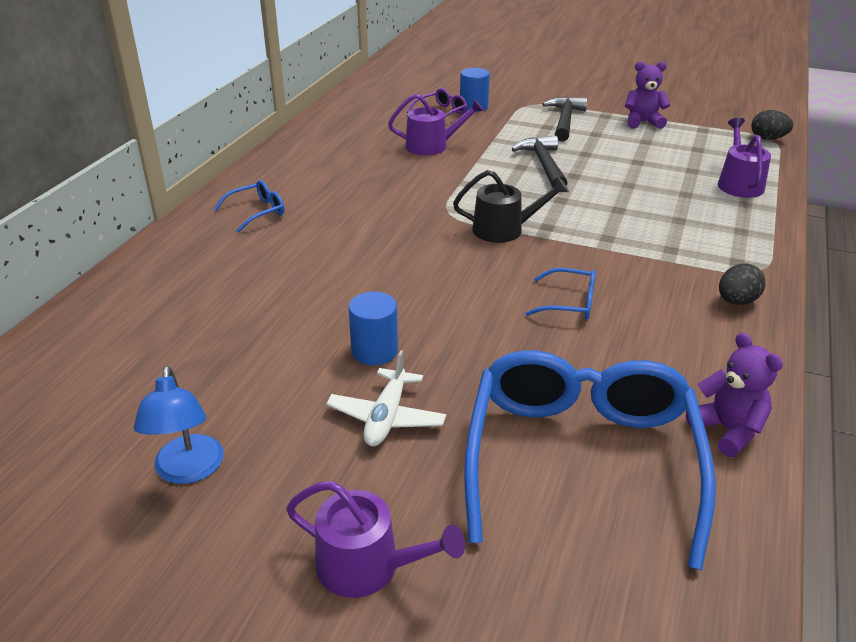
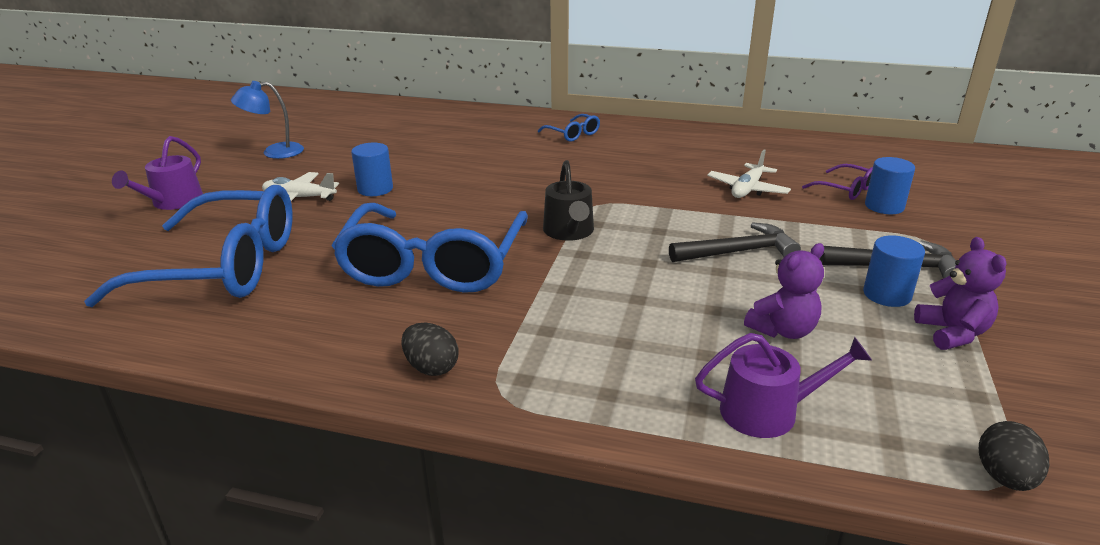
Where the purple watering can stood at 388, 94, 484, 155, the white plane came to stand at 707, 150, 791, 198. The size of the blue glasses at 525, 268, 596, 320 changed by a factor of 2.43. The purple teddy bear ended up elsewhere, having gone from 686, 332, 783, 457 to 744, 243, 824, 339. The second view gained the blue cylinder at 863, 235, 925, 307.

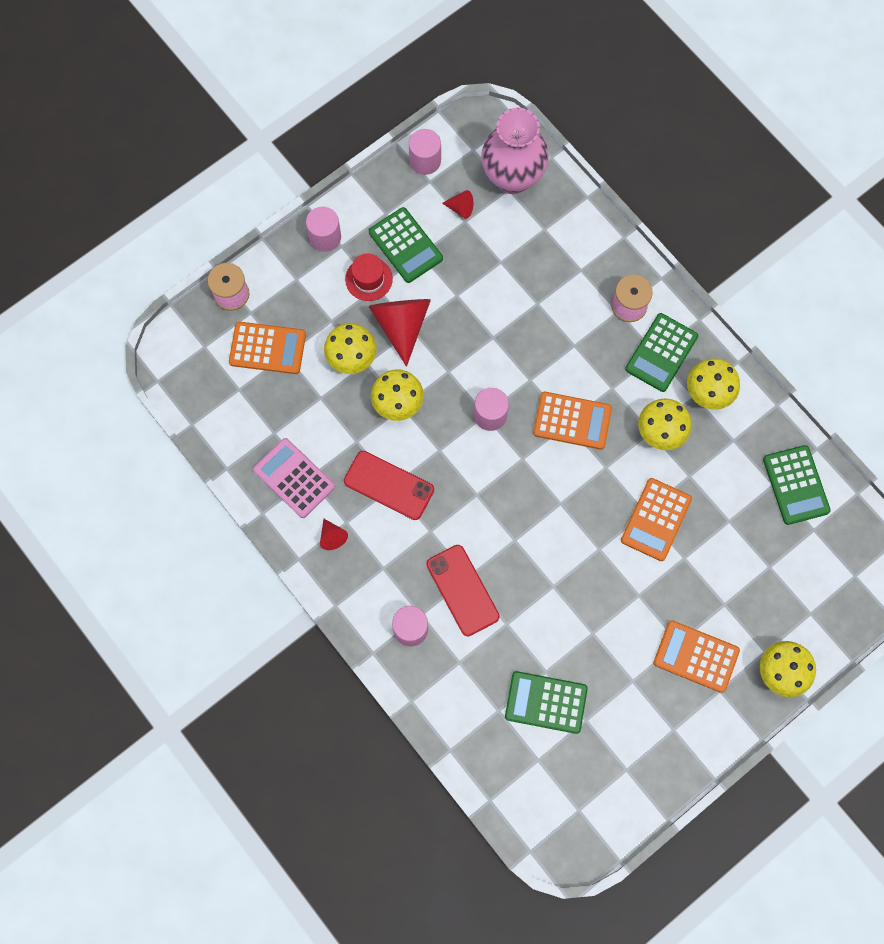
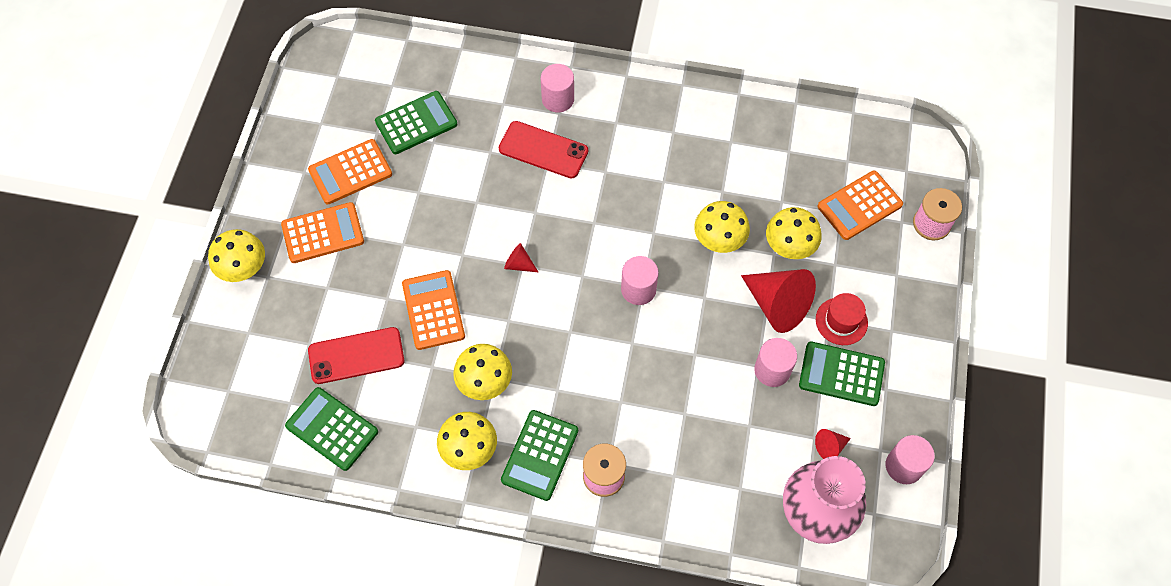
The pink cylinder ended up elsewhere, having gone from 306, 206, 341, 252 to 754, 338, 797, 387. The green calculator at 625, 313, 698, 392 ended up facing another way, 150 degrees counterclockwise from before. The orange calculator ended up elsewhere, having gone from 533, 392, 612, 450 to 308, 139, 392, 204. The second view lost the pink calculator at 253, 438, 335, 518. The red phone ended up elsewhere, having gone from 344, 451, 434, 520 to 308, 327, 404, 384. The red cone ended up elsewhere, having gone from 320, 519, 348, 550 to 504, 243, 538, 272.

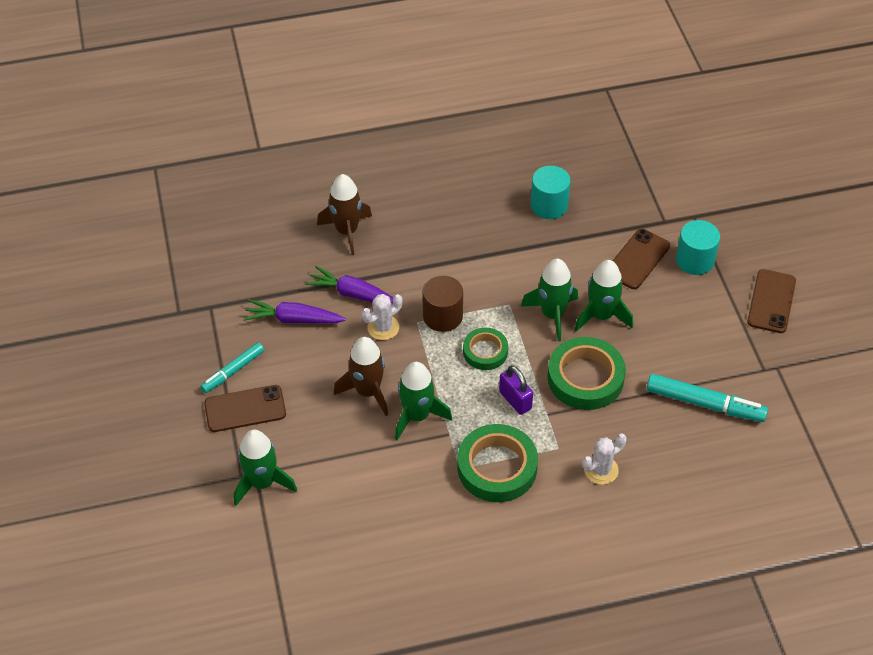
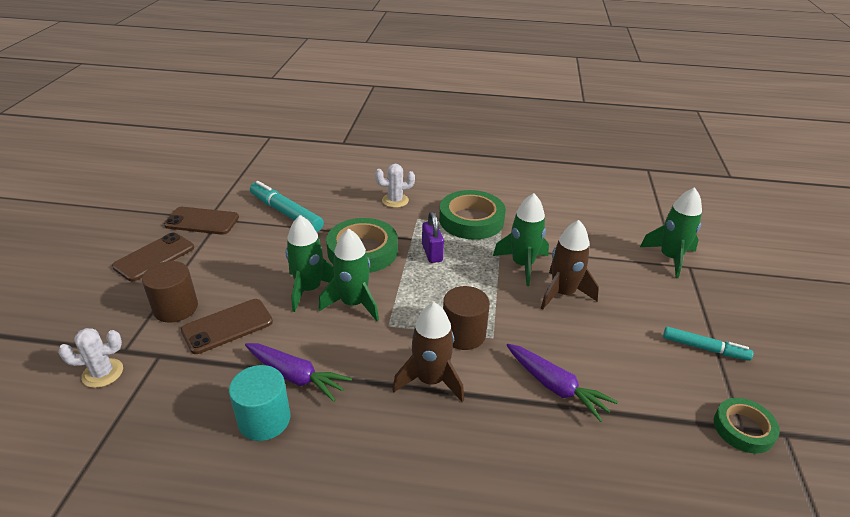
The brown rocket ended up elsewhere, having gone from 317, 174, 372, 255 to 392, 302, 464, 402. What was the turquoise cylinder at 676, 220, 720, 275 turned into the brown cylinder at 142, 261, 198, 323. The white cactus ended up elsewhere, having gone from 362, 294, 403, 340 to 58, 328, 123, 388. The purple carrot ended up elsewhere, having gone from 244, 299, 346, 324 to 245, 343, 352, 402. The green tape ended up elsewhere, having gone from 463, 327, 508, 370 to 714, 398, 780, 454. The turquoise marker at 200, 342, 264, 393 ended up facing another way, 45 degrees clockwise from before. The brown phone ended up elsewhere, having gone from 204, 385, 286, 432 to 164, 207, 239, 235.

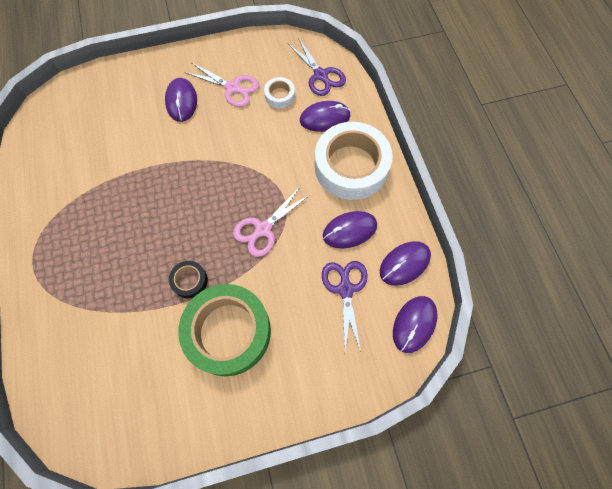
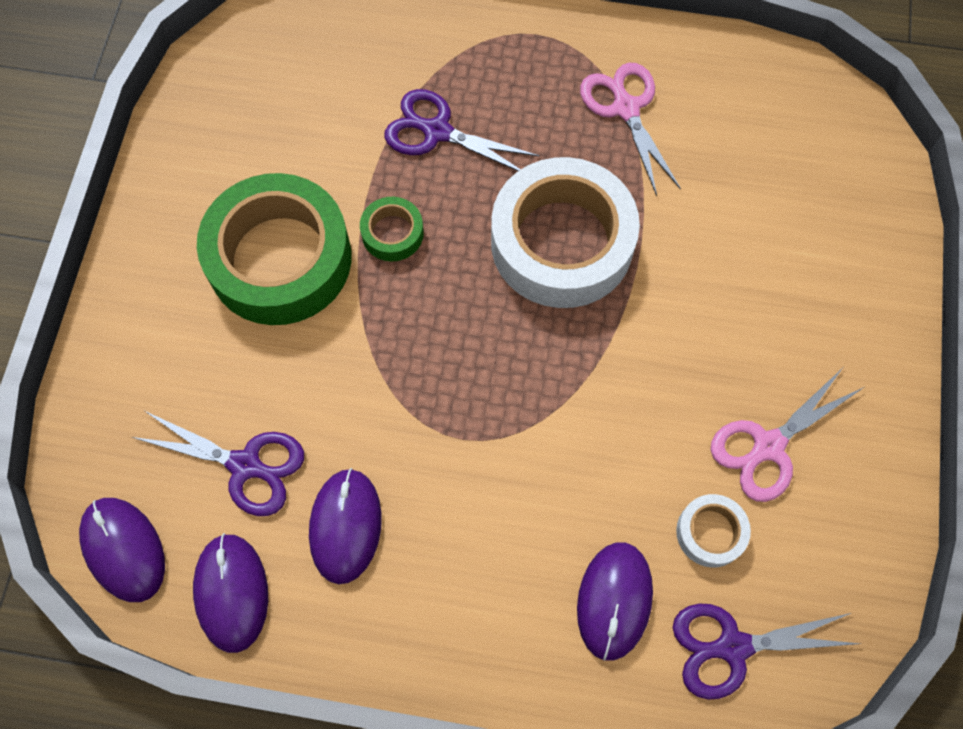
The second view lost the purple mouse at 165, 78, 197, 122. The white tape ended up elsewhere, having gone from 314, 122, 393, 200 to 491, 157, 640, 308. The pink scissors ended up elsewhere, having gone from 233, 186, 311, 257 to 580, 63, 681, 196. What was the black tape at 169, 261, 208, 298 turned into the green tape at 360, 197, 424, 261. The second view gained the purple scissors at 384, 89, 540, 171.

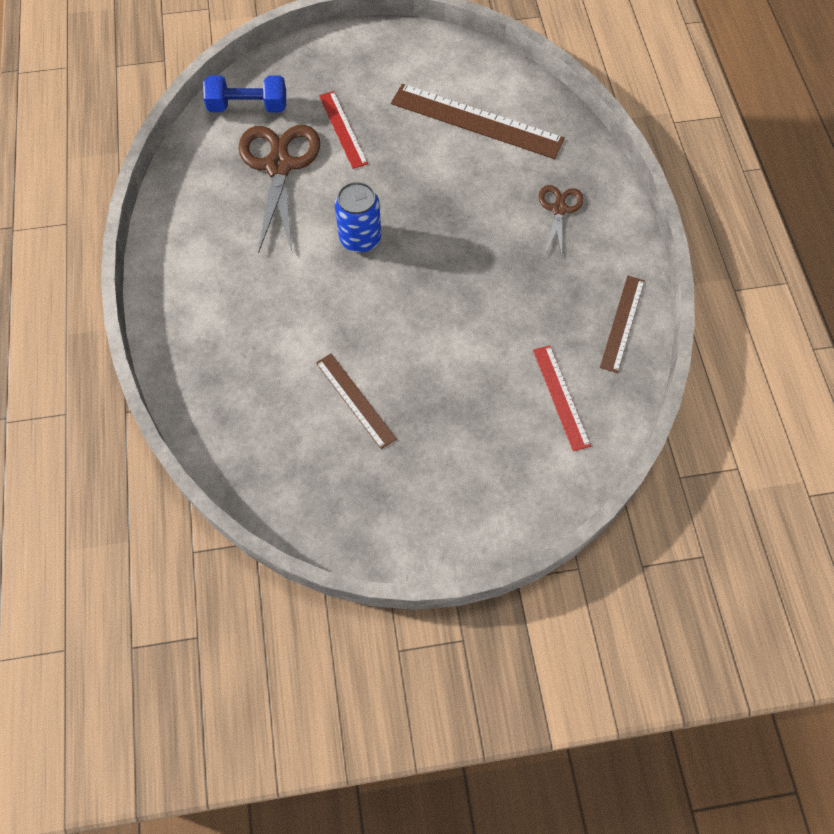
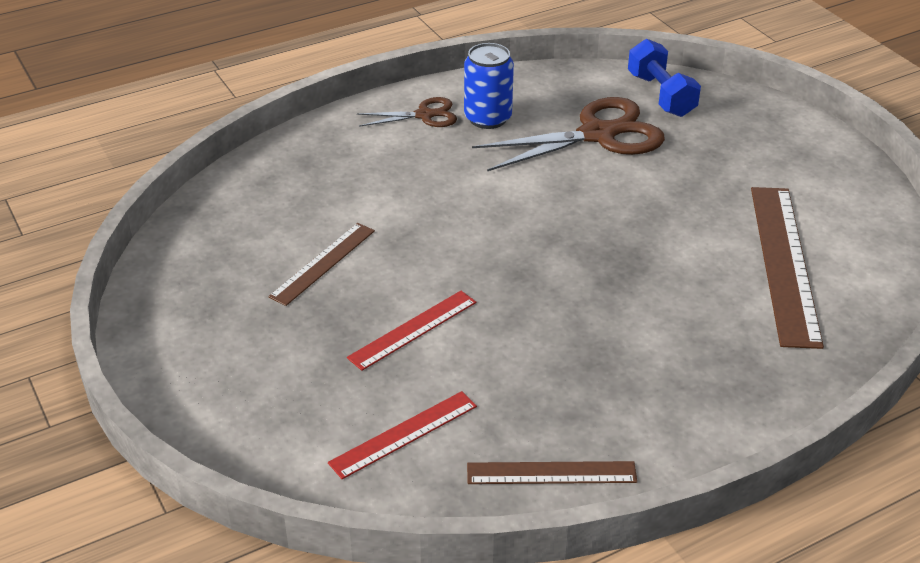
The red ruler ended up elsewhere, having gone from 319, 91, 368, 169 to 347, 291, 476, 371. The blue can ended up elsewhere, having gone from 335, 182, 381, 253 to 464, 43, 514, 129. The brown scissors ended up elsewhere, having gone from 539, 185, 583, 257 to 357, 97, 457, 127.

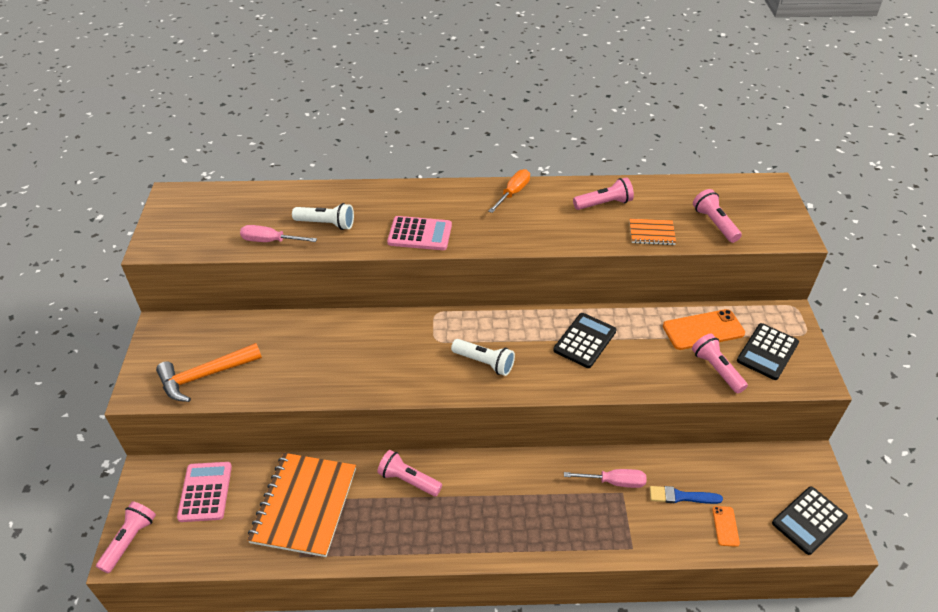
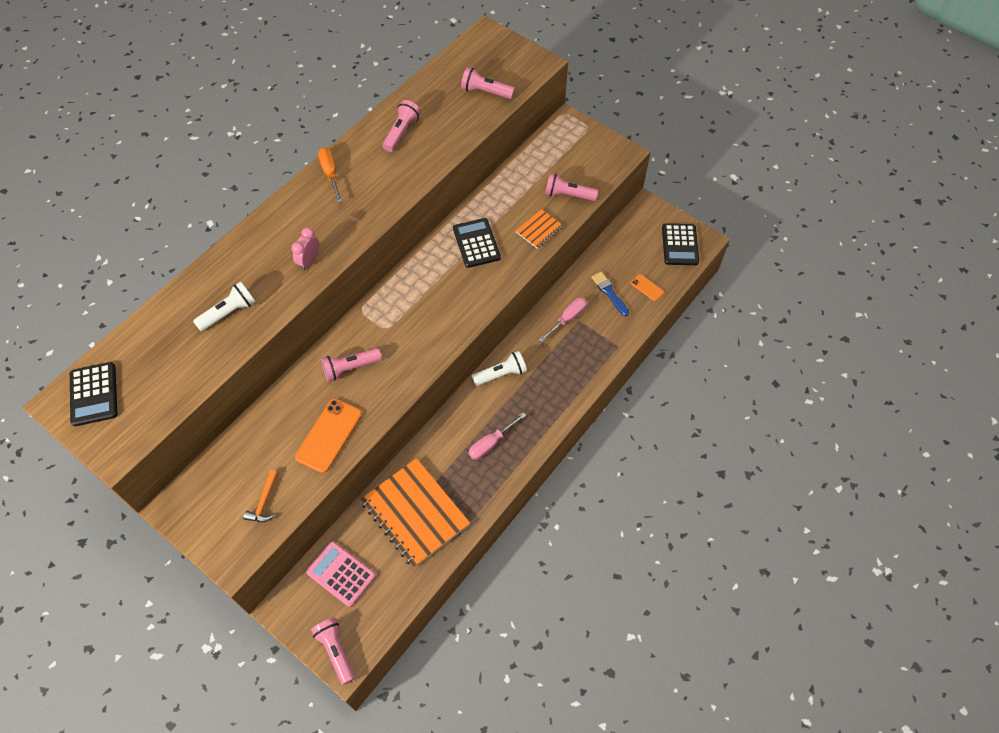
Where the pink calculator stood at 387, 216, 452, 250, the pink clock came to stand at 291, 227, 319, 270. The orange notebook ended up elsewhere, having gone from 629, 219, 676, 245 to 516, 209, 563, 249. The pink screwdriver ended up elsewhere, having gone from 240, 225, 317, 242 to 469, 412, 526, 460. The orange phone ended up elsewhere, having gone from 663, 309, 745, 350 to 295, 399, 362, 473. The black calculator ended up elsewhere, having gone from 737, 323, 799, 380 to 70, 362, 117, 426. The white flashlight ended up elsewhere, having gone from 451, 339, 515, 376 to 472, 351, 527, 386. The size of the orange hammer at 156, 343, 262, 402 changed by a factor of 0.56. The pink flashlight ended up elsewhere, having gone from 377, 450, 442, 496 to 321, 348, 382, 381. The blue brush at 650, 486, 723, 504 ended up facing another way, 105 degrees clockwise from before.

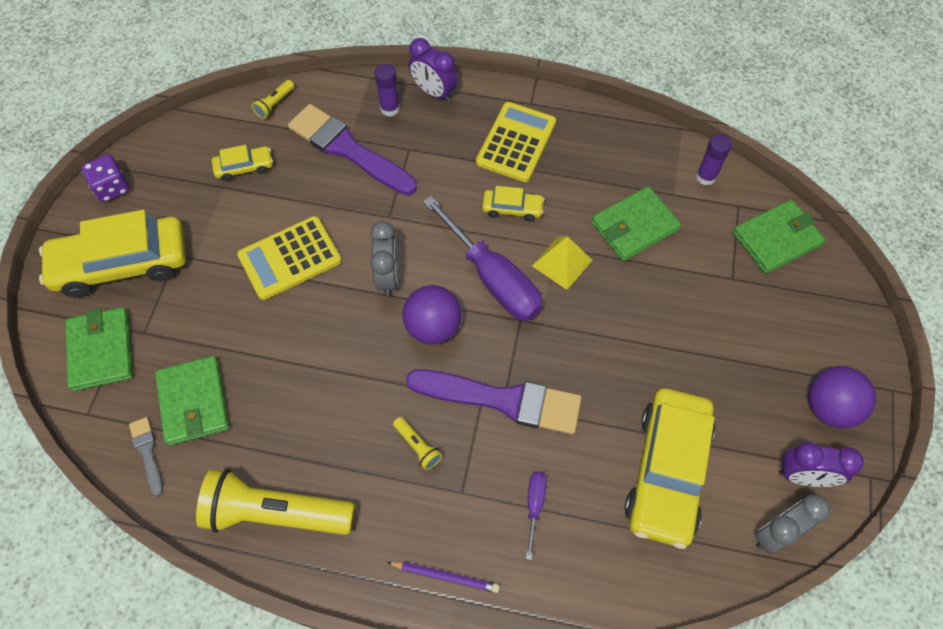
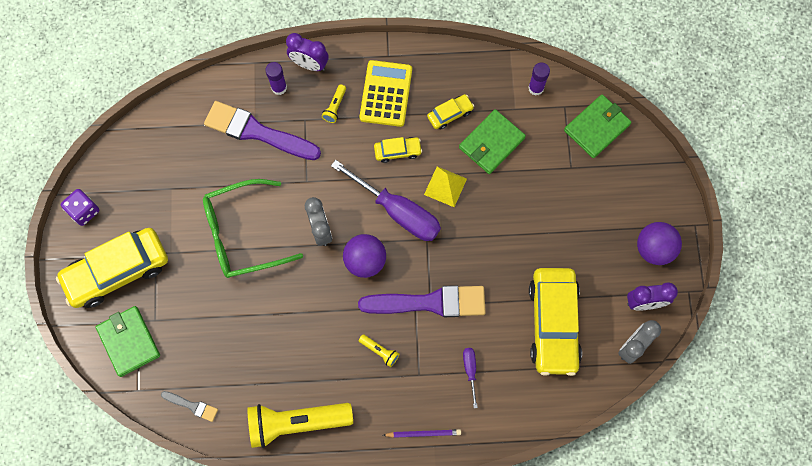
The yellow flashlight ended up elsewhere, having gone from 252, 80, 294, 119 to 322, 84, 346, 123. The yellow car ended up elsewhere, having gone from 212, 145, 273, 181 to 427, 94, 474, 130. Where the yellow calculator stood at 237, 216, 342, 300, the green glasses came to stand at 203, 179, 303, 278. The second view lost the green wallet at 155, 356, 229, 445. The grey brush at 129, 417, 163, 496 ended up facing another way, 150 degrees clockwise from before.

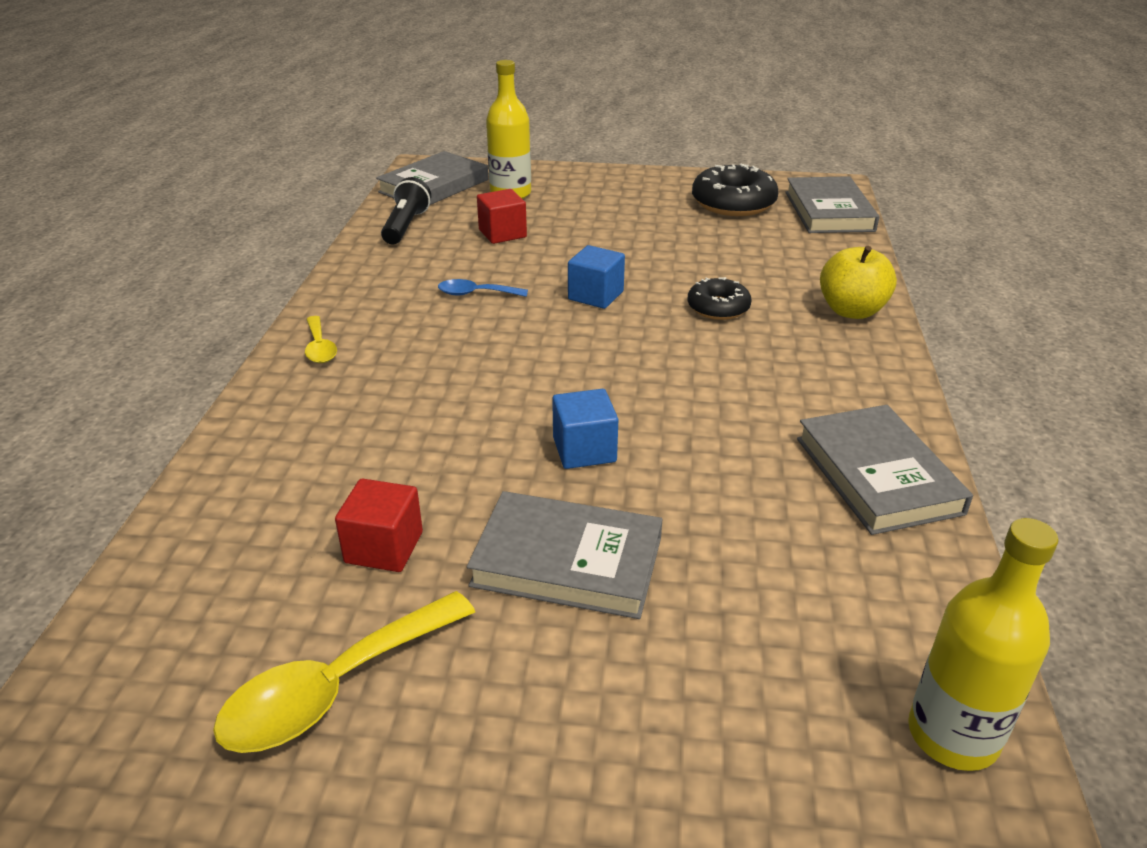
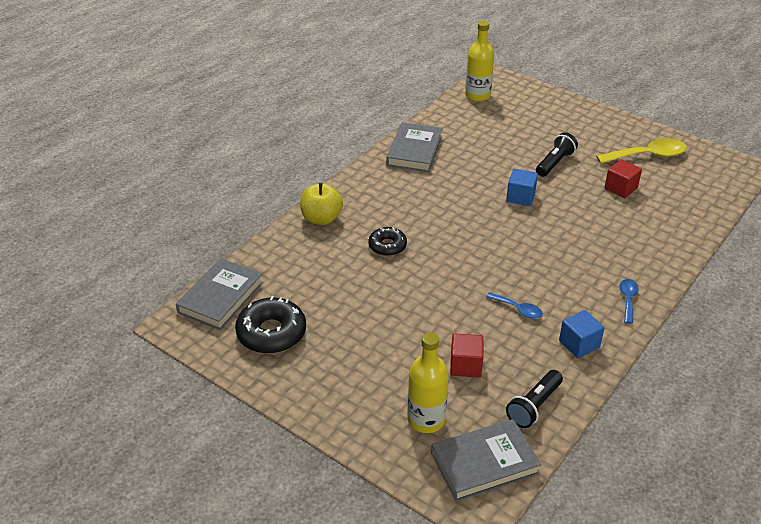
The blue cube ended up elsewhere, having gone from 568, 245, 625, 309 to 559, 310, 604, 358. What was the yellow spoon at 305, 316, 337, 363 turned into the blue spoon at 619, 279, 639, 324. Where the grey book stood at 467, 491, 663, 619, the black flashlight came to stand at 536, 132, 578, 177.

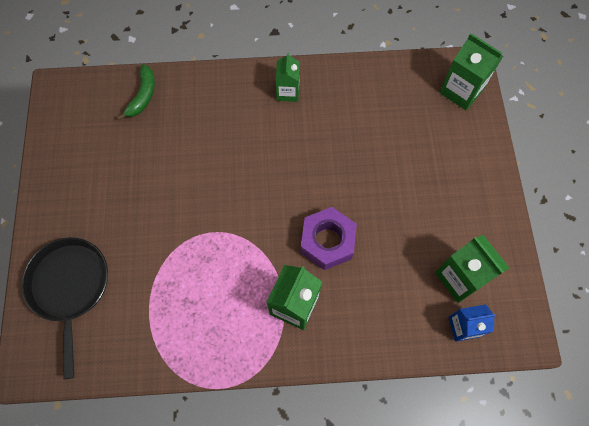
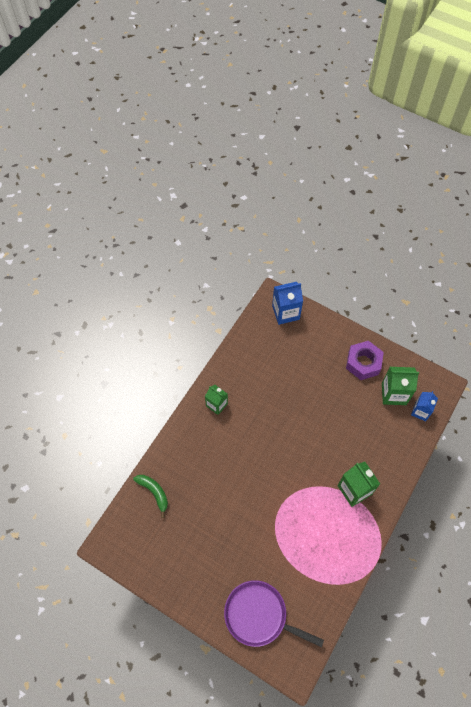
What was the green carton at 439, 33, 503, 110 turned into the blue carton at 272, 282, 303, 325. The purple nut ended up elsewhere, having gone from 301, 207, 357, 270 to 346, 341, 384, 380. What was the black pan at 21, 237, 108, 379 turned into the purple pan at 224, 580, 324, 647.

